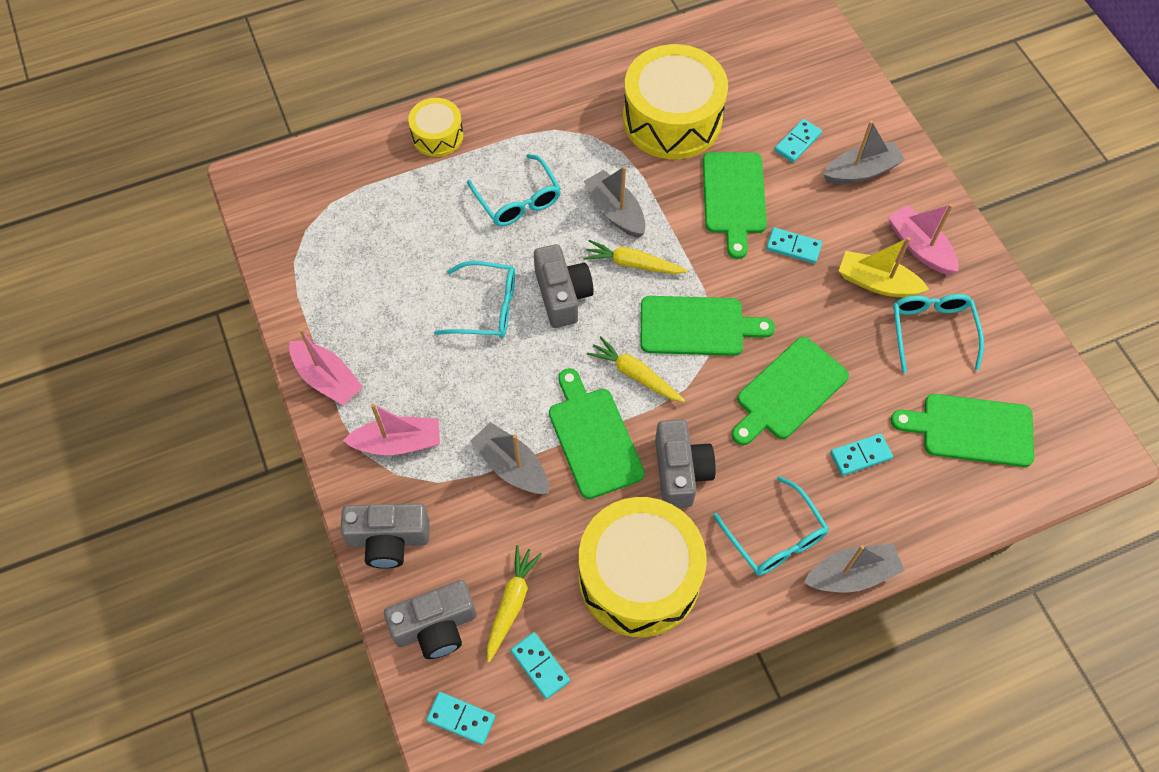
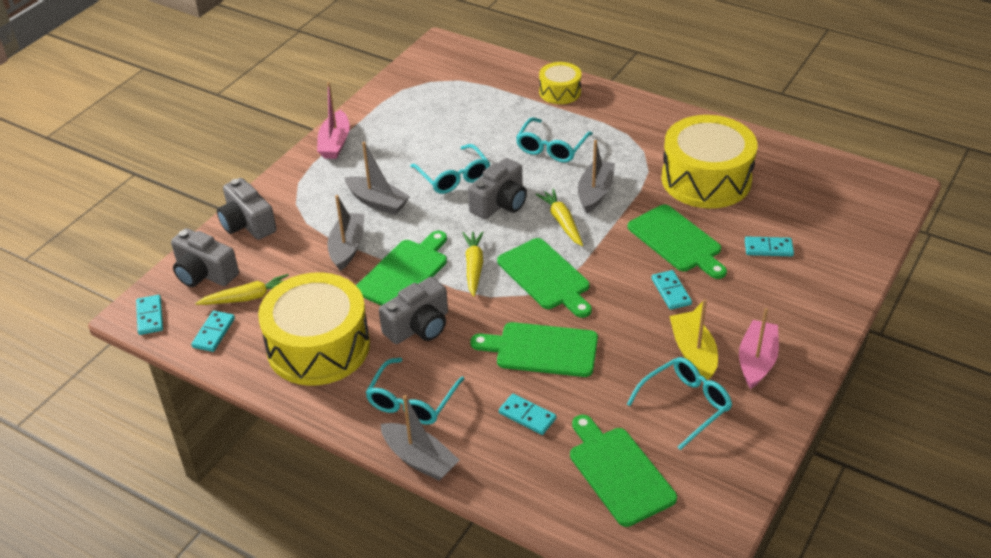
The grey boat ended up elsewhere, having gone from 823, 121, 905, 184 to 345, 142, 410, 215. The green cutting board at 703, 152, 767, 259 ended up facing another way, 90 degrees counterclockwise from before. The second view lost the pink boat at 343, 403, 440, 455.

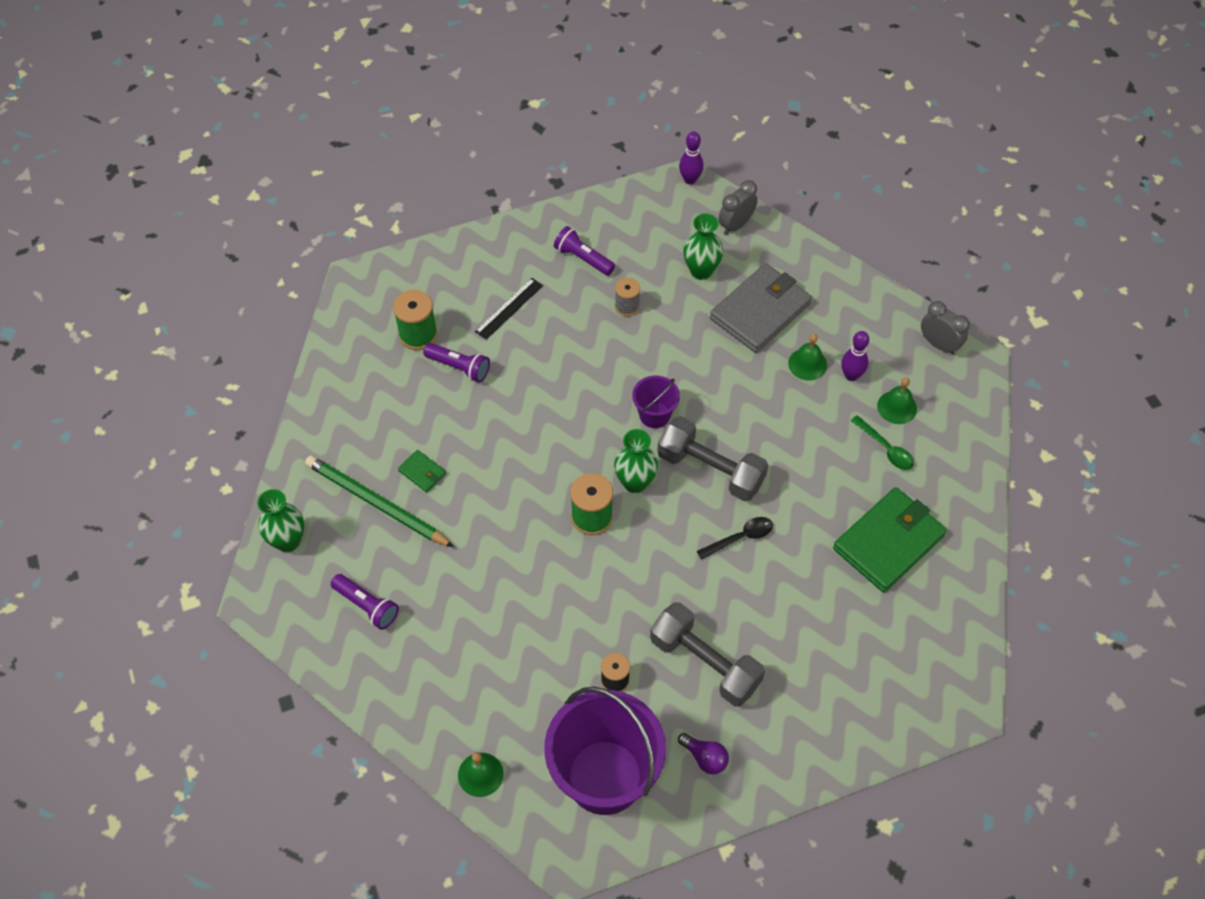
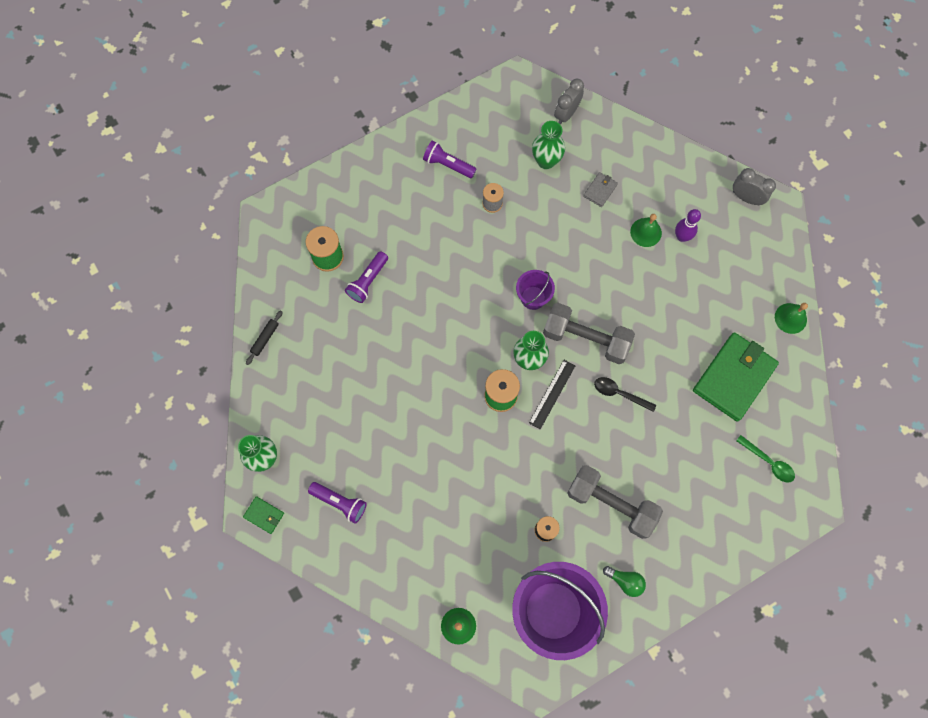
The second view lost the purple bowling pin at 679, 132, 704, 184. The size of the grey wallet at 710, 263, 812, 353 changed by a factor of 0.43. The black ruler ended up elsewhere, having gone from 475, 278, 543, 340 to 529, 360, 575, 429. The purple flashlight at 423, 343, 490, 383 ended up facing another way, 105 degrees clockwise from before. The green bell ended up elsewhere, having gone from 877, 378, 917, 424 to 775, 303, 808, 334. The green spoon ended up elsewhere, having gone from 851, 415, 914, 470 to 736, 435, 795, 483. The green wallet ended up elsewhere, having gone from 398, 450, 446, 493 to 243, 496, 284, 534. The second view lost the green pencil at 305, 455, 454, 547. The black spoon at 697, 517, 773, 559 ended up facing another way, 120 degrees counterclockwise from before. What was the purple light bulb at 678, 733, 729, 774 turned into the green light bulb at 603, 566, 646, 597. The second view gained the black rolling pin at 246, 310, 282, 365.

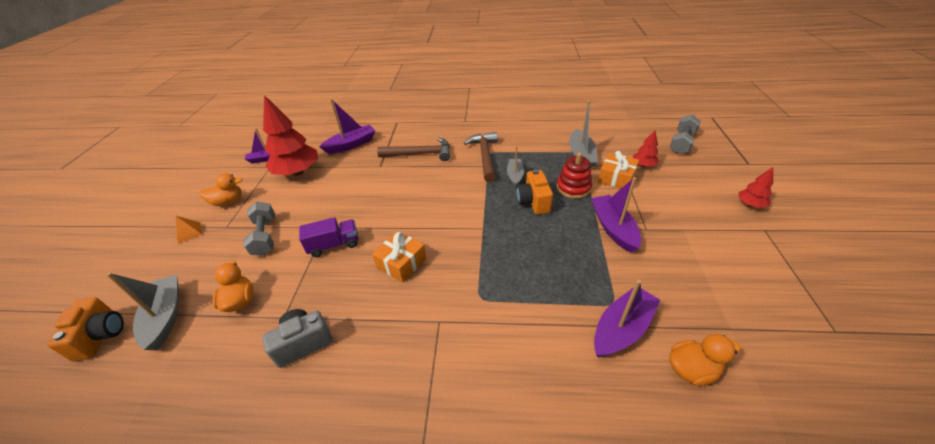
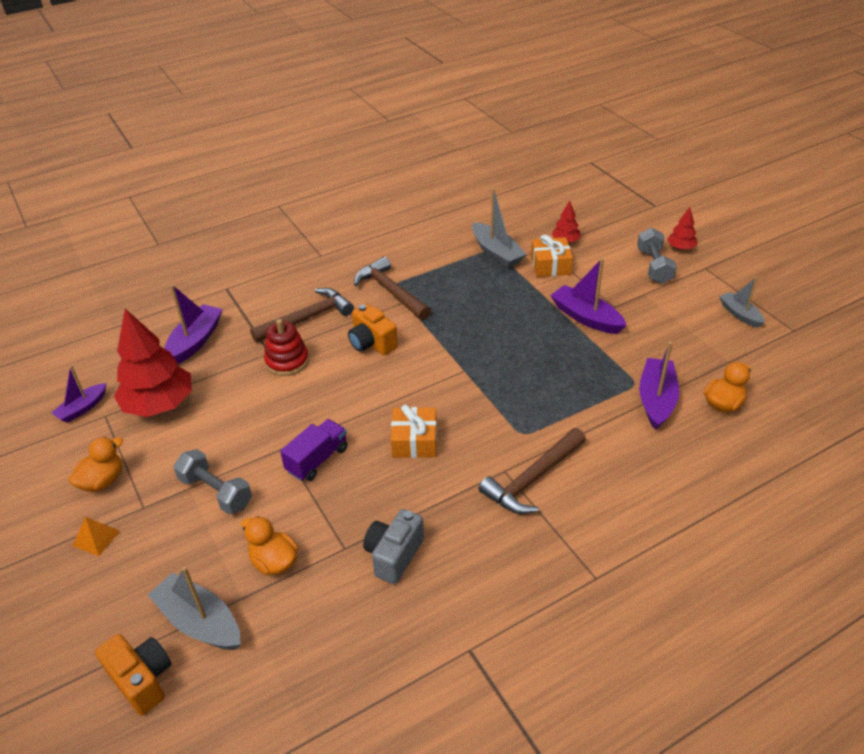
The grey dumbbell ended up elsewhere, having gone from 670, 115, 701, 154 to 637, 228, 677, 284. The grey boat ended up elsewhere, having gone from 507, 146, 524, 187 to 719, 278, 765, 328. The red stacking toy ended up elsewhere, having gone from 557, 153, 592, 199 to 264, 319, 309, 376. The orange camera ended up elsewhere, having gone from 516, 169, 553, 215 to 348, 304, 398, 355. The second view gained the brown hammer at 478, 428, 586, 514.

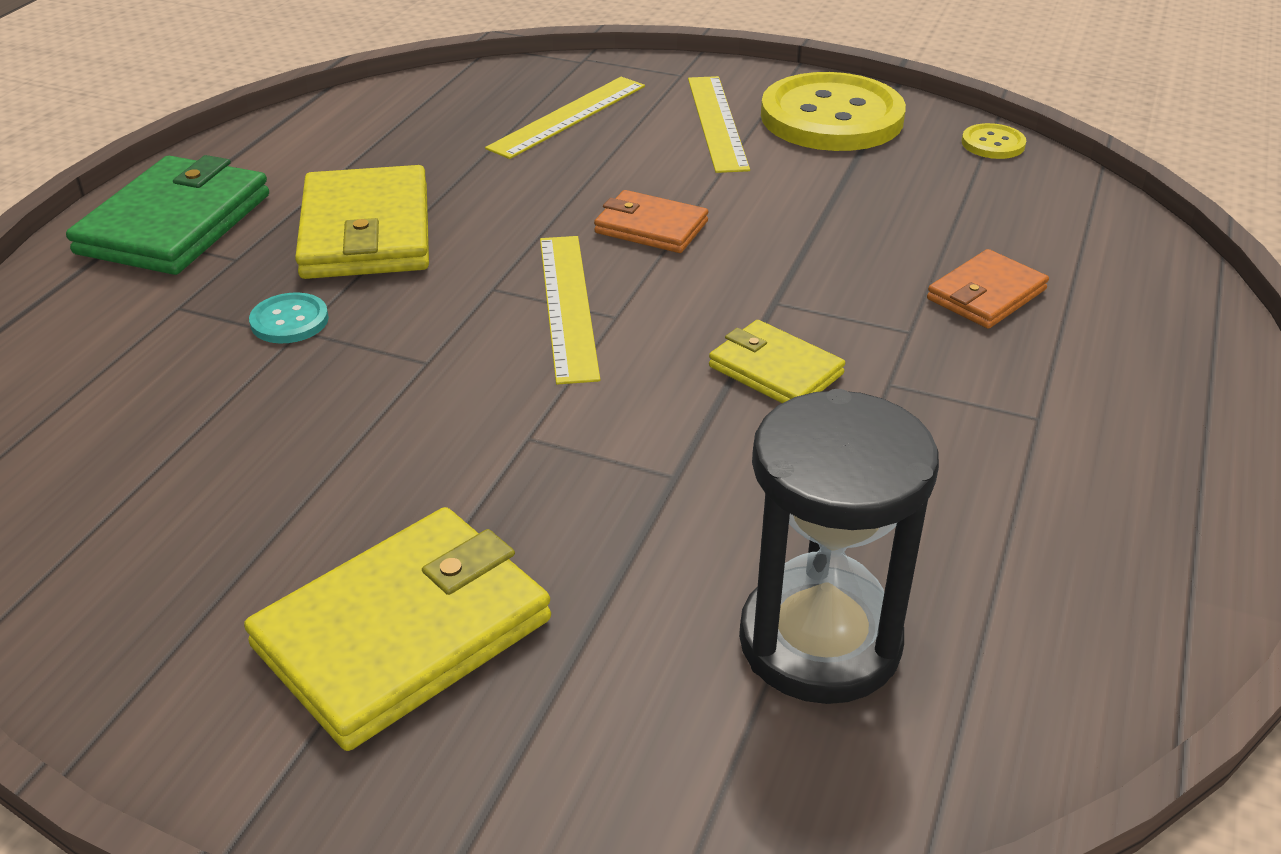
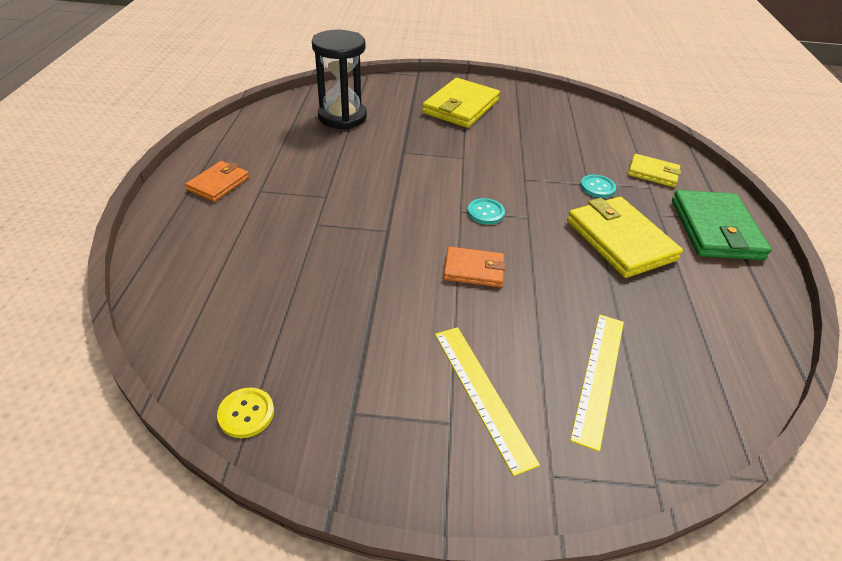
The second view lost the yellow button at 761, 72, 906, 151. Where the yellow ruler stood at 540, 236, 600, 384, the turquoise button came to stand at 467, 198, 505, 225. The orange wallet ended up elsewhere, having gone from 927, 249, 1049, 329 to 185, 161, 249, 202. The yellow wallet ended up elsewhere, having gone from 709, 320, 845, 403 to 628, 154, 681, 187.

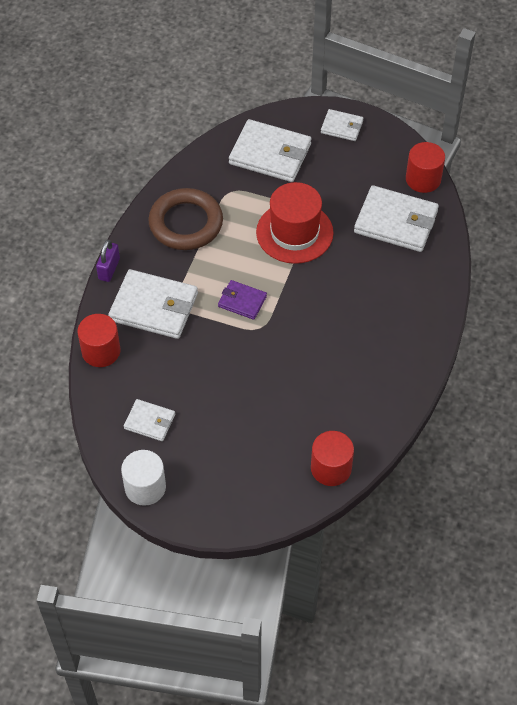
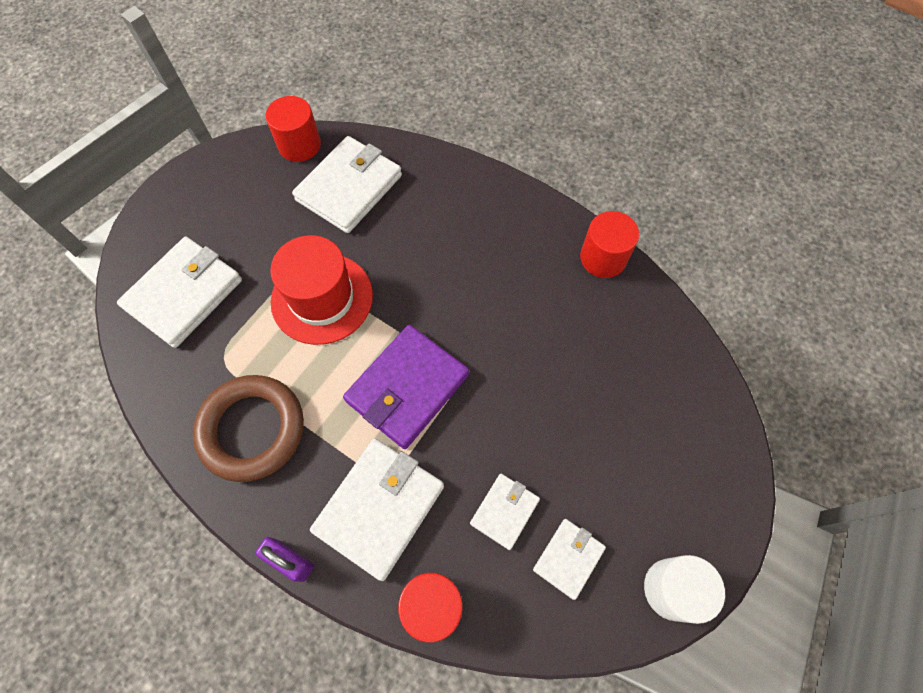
The white wallet ended up elsewhere, having gone from 321, 109, 364, 141 to 470, 474, 540, 550. The size of the purple wallet at 218, 280, 267, 320 changed by a factor of 1.85. The red cylinder ended up elsewhere, having gone from 311, 431, 354, 486 to 580, 211, 639, 278.

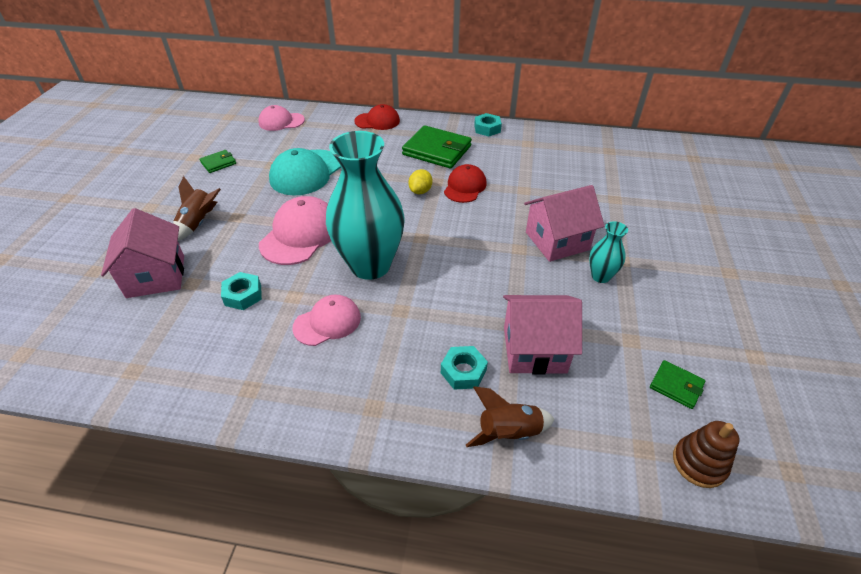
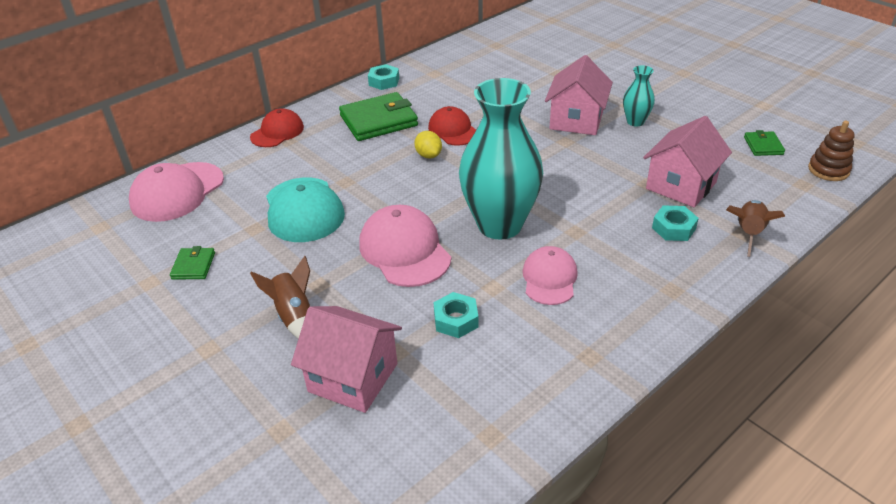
The size of the pink cap at 259, 105, 305, 131 changed by a factor of 1.55. The green wallet at 650, 360, 705, 409 ended up facing another way, 75 degrees counterclockwise from before.

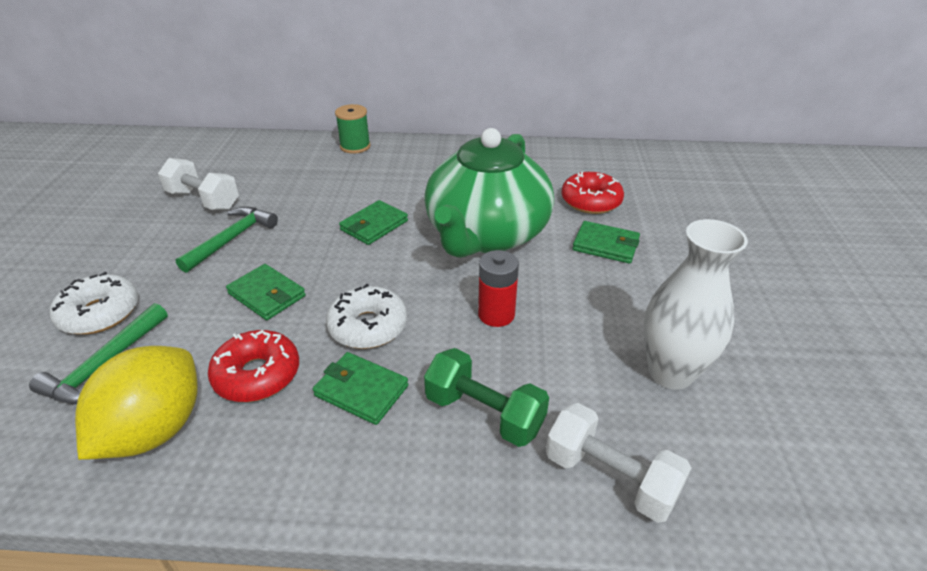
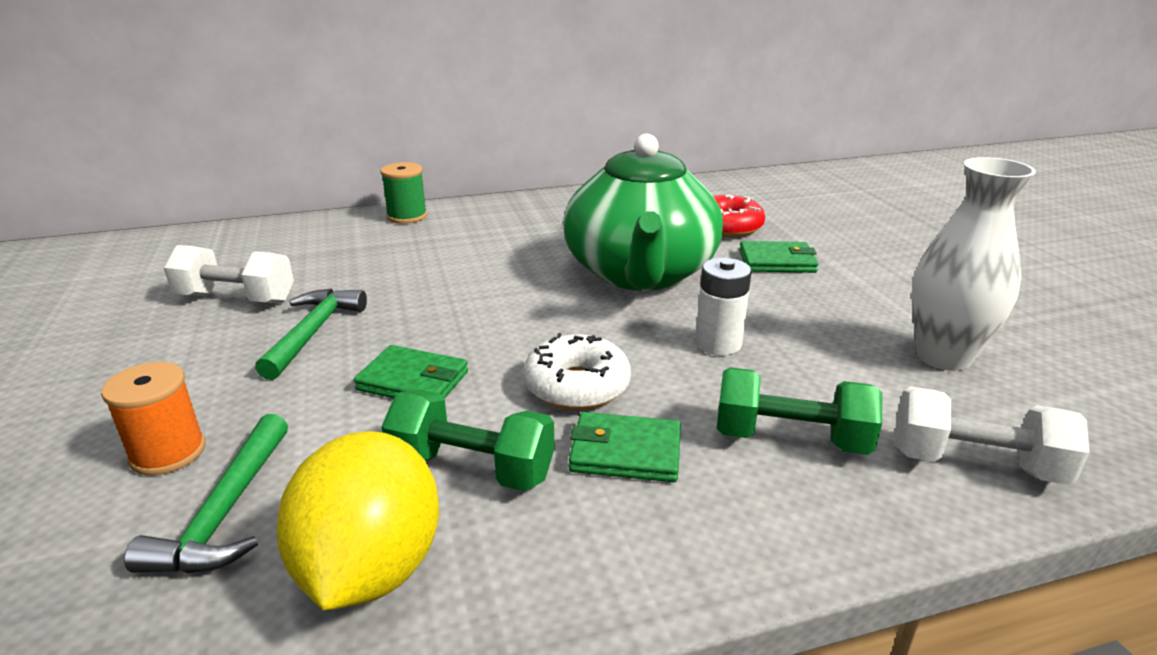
The second view lost the green wallet at 339, 200, 408, 245. What was the red battery at 478, 250, 519, 327 turned into the white battery at 695, 258, 752, 355. Where the white donut stood at 50, 272, 138, 334, the orange spool came to stand at 101, 362, 206, 475. Where the red donut stood at 208, 330, 299, 402, the green dumbbell came to stand at 381, 390, 555, 491.

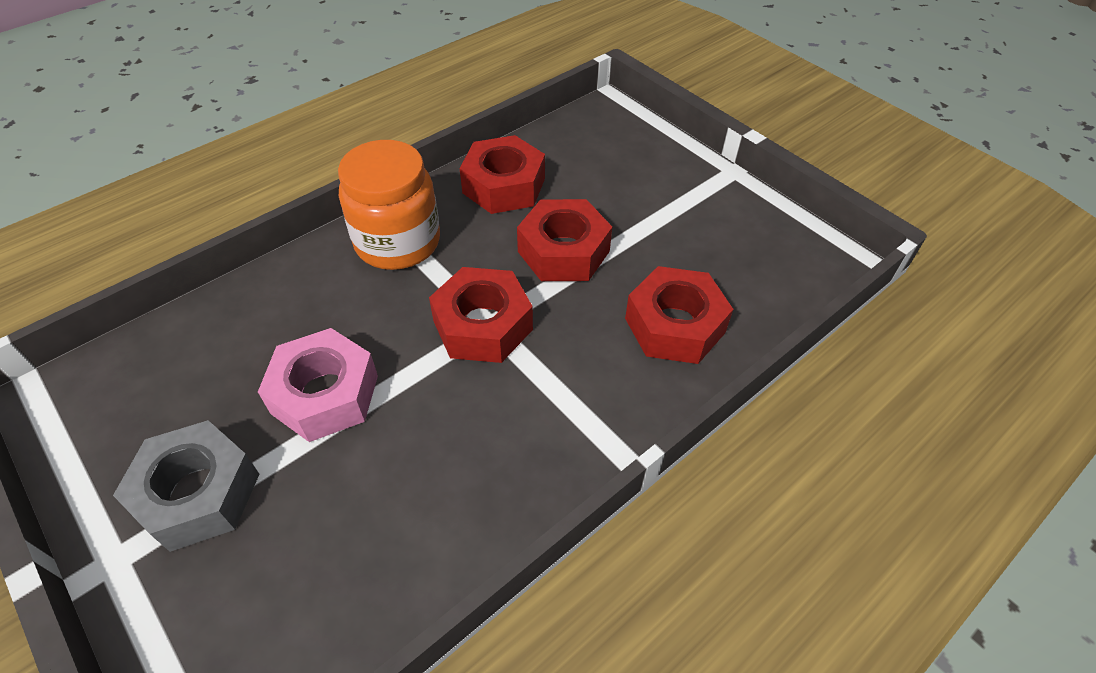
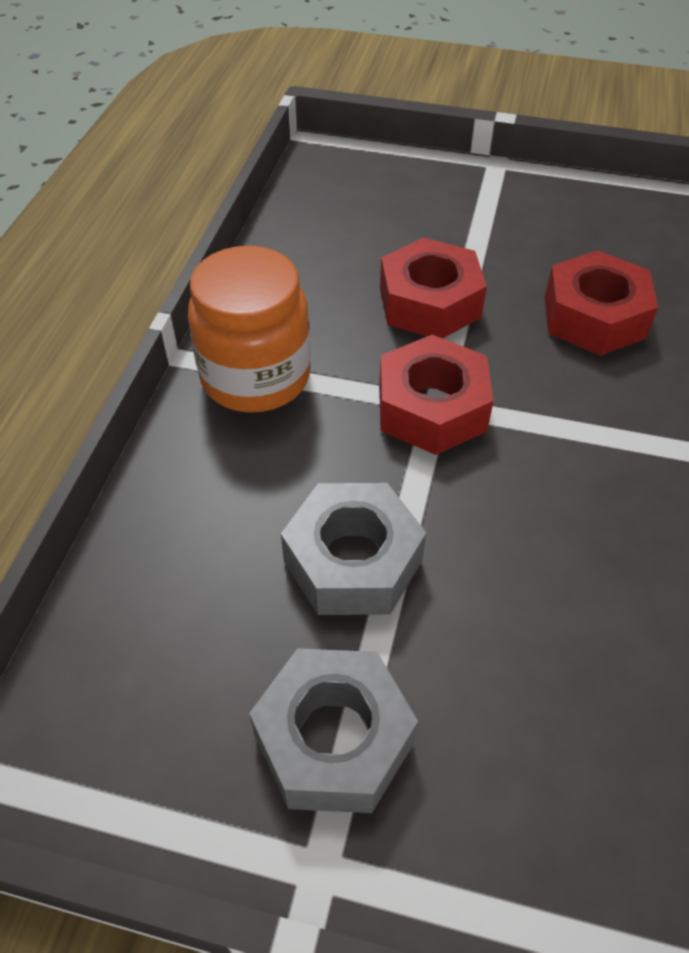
The second view lost the red nut at 460, 135, 545, 214. What was the pink nut at 258, 328, 378, 442 turned into the grey nut at 281, 483, 426, 615.

